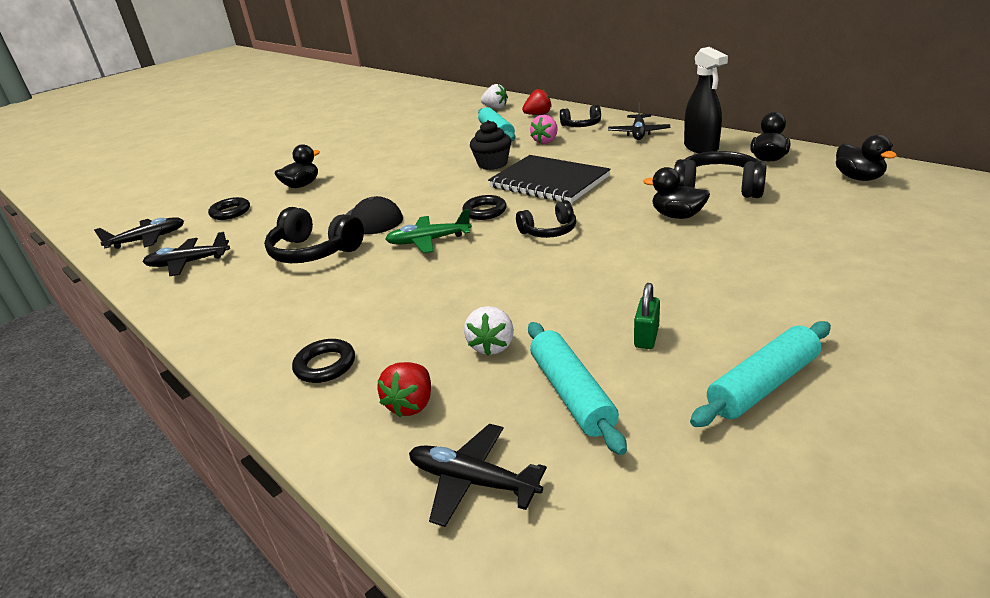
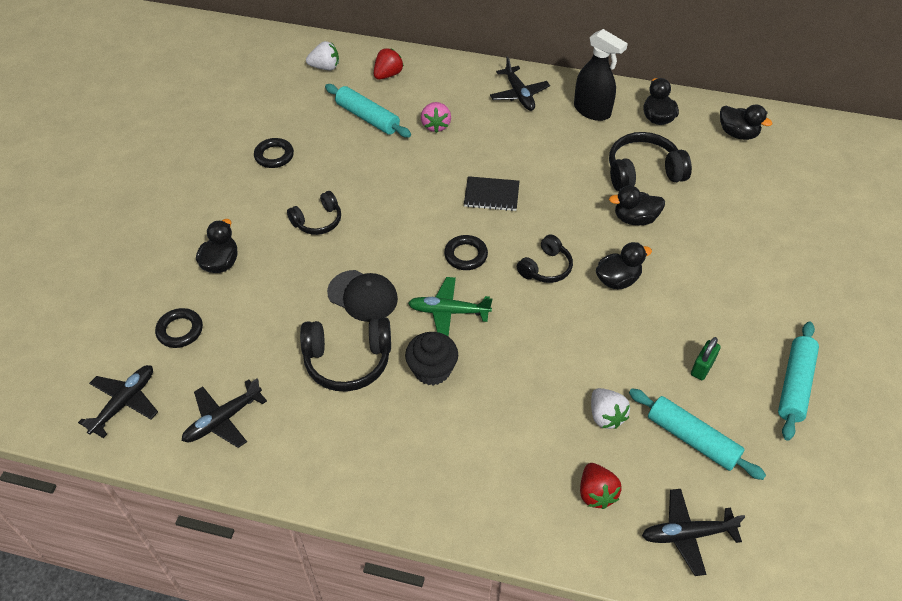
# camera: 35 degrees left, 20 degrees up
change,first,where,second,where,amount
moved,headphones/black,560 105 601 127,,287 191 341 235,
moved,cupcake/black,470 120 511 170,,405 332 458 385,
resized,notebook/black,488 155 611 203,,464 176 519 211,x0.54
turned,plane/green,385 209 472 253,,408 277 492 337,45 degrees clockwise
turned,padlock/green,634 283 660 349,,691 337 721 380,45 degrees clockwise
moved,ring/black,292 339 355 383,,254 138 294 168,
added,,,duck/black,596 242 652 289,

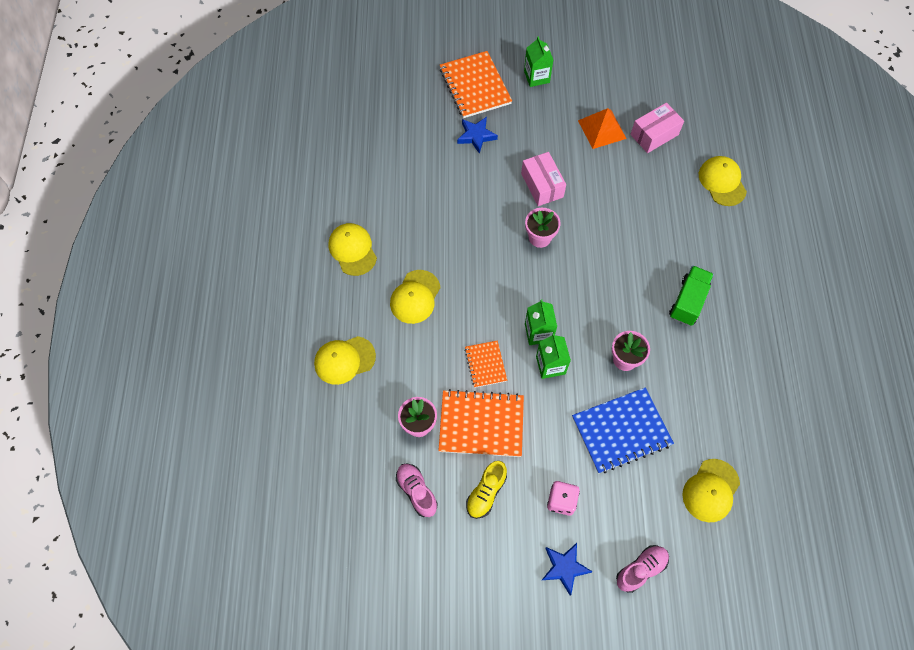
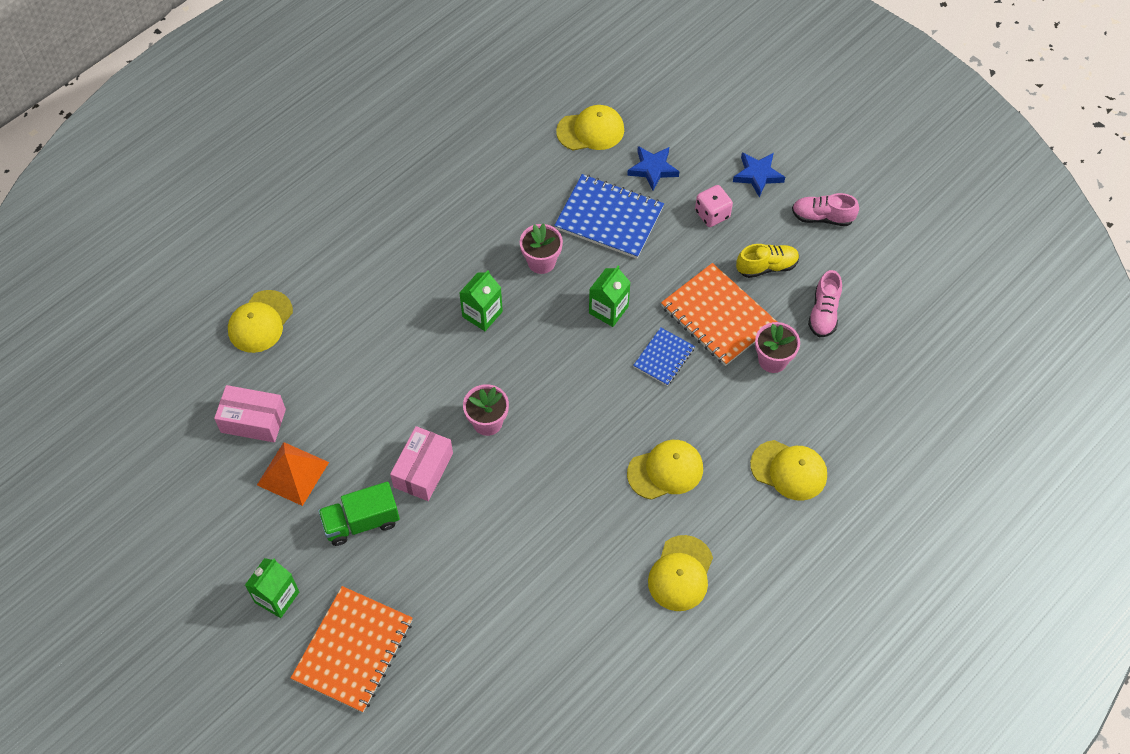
# camera: 135 degrees left, 5 degrees down
change,first,where,second,where,amount
moved,star/blue,457 117 498 154,,627 146 679 191,
moved,truck/green,669 266 714 326,,318 482 400 546,
moved,carton/green,525 299 557 345,,459 270 503 331,
recoloured,notebook/orange,464 340 507 388,notebook/blue,633 327 695 386,
moved,shoe/pink,616 545 669 593,,792 193 859 226,

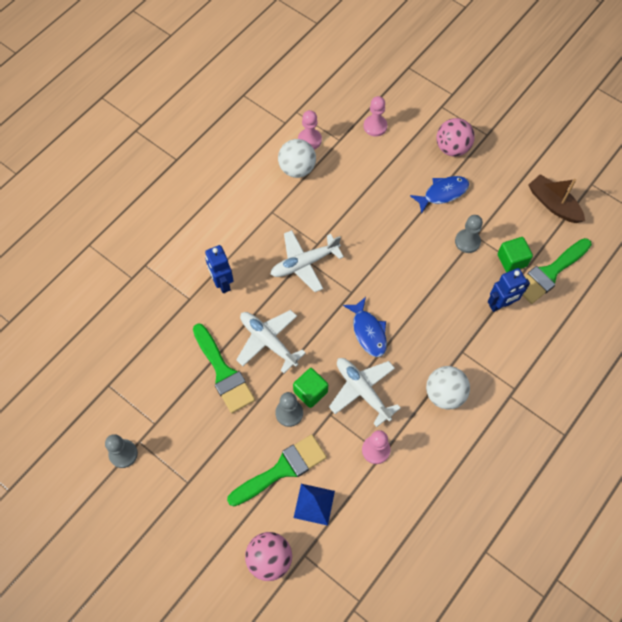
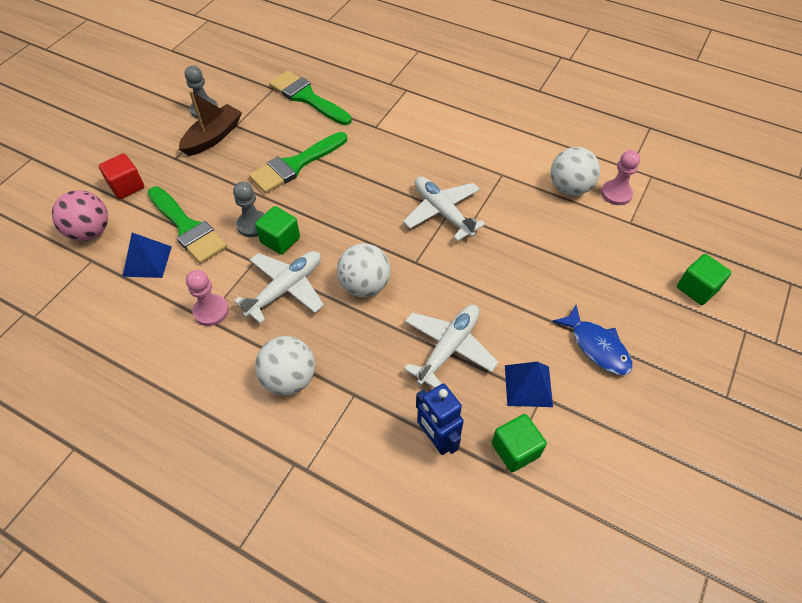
# camera: 80 degrees right, 10 degrees down
change,first,where,second,where,amount
removed,pawn/pink,364 96 387 136,,,
removed,ball/pink,436 118 475 157,,,
moved,boat/brown,529 174 585 223,,179 91 242 156,
replaced,pawn/grey,455 215 483 253,pyramid/blue,505 362 553 407,
moved,brush/green,522 238 592 304,,269 70 352 125,
removed,robot/blue,205 245 234 293,,,
replaced,fish/blue,343 297 387 357,ball/white,337 243 391 297,
moved,plane/white,236 310 306 373,,404 305 499 388,
added,,,cube/red,99 153 144 199,
added,,,cube/green,677 254 731 305,

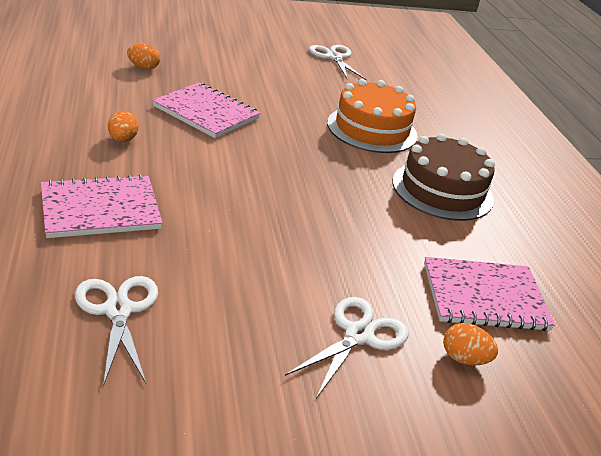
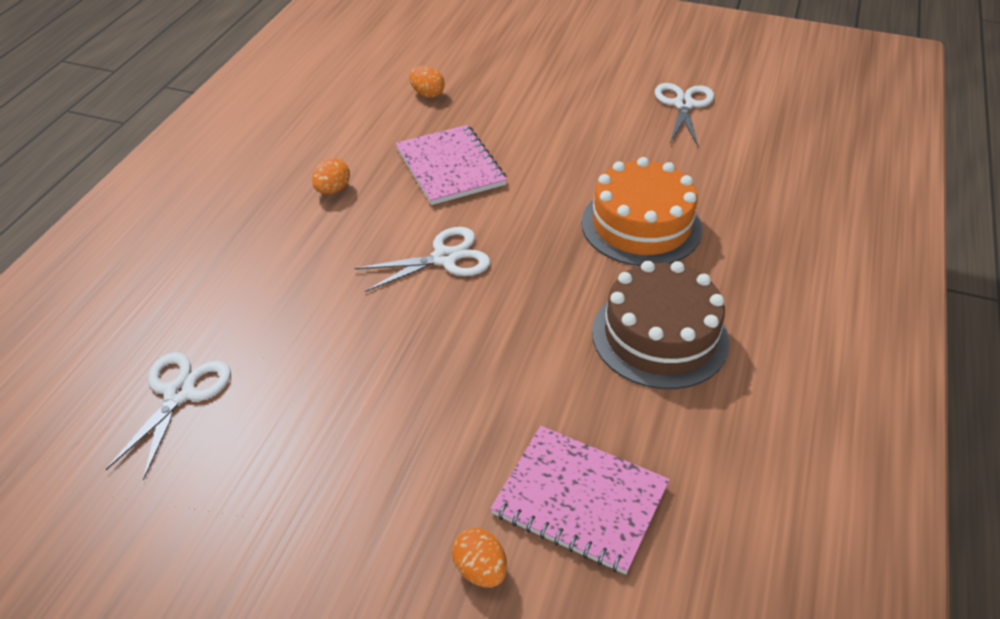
# camera: 35 degrees right, 10 degrees up
change,first,where,second,where,amount
removed,notebook/pink,41 174 163 238,,,
moved,scissors/white,285 297 409 398,,355 227 490 292,

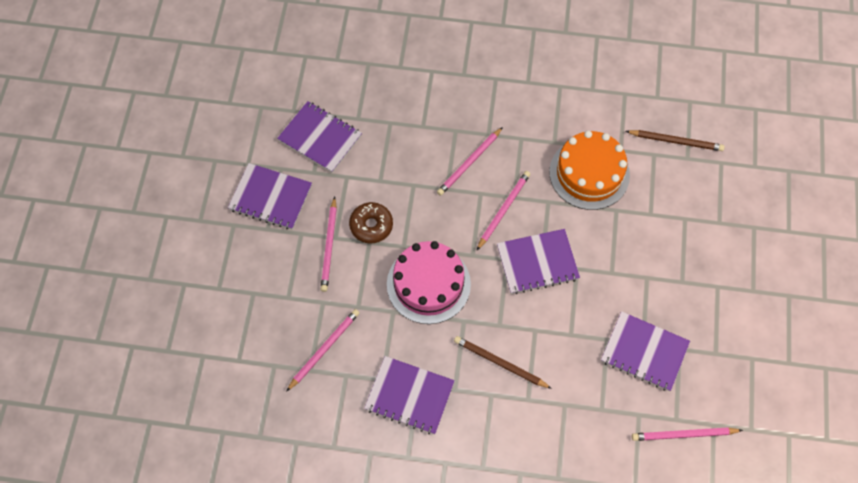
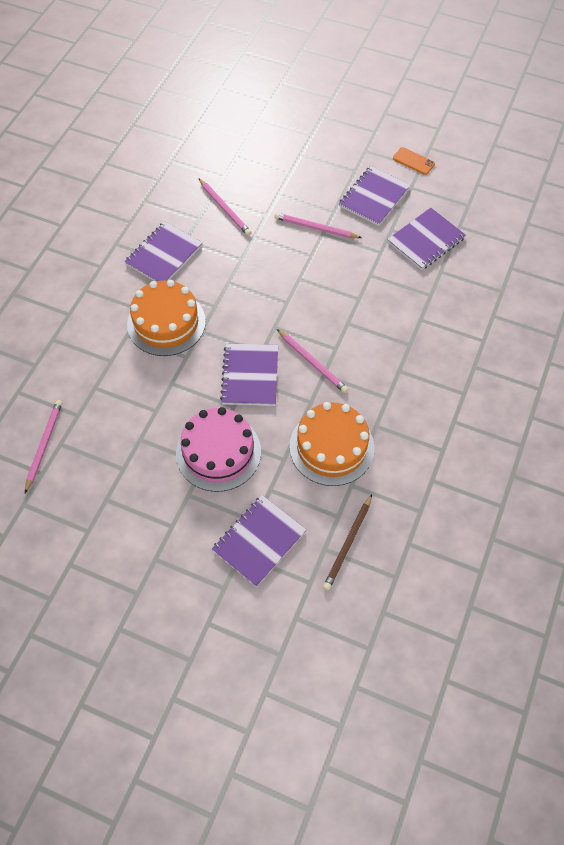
# camera: 105 degrees right, 5 degrees down
change,first,where,second,where,amount
removed,pencil/pink,437 127 503 196,,,
removed,donut/brown,349 202 393 243,,,
moved,cake/pink,387 241 471 324,,176 407 261 492,
moved,notebook/purple,601 311 690 391,,212 495 306 587,
replaced,pencil/brown,454 336 552 389,cake/orange,127 280 206 356,
added,,,phone/orange,393 147 435 175,

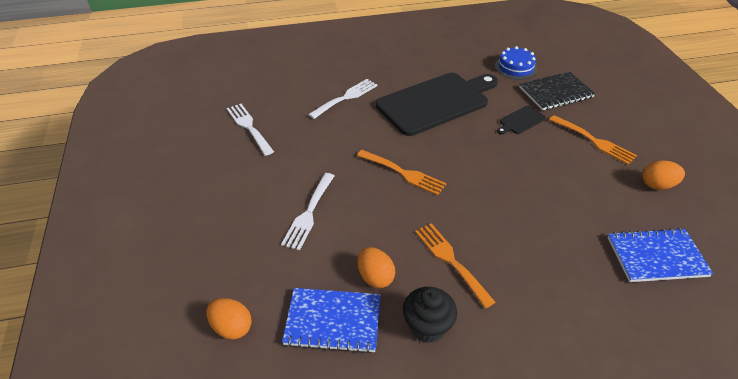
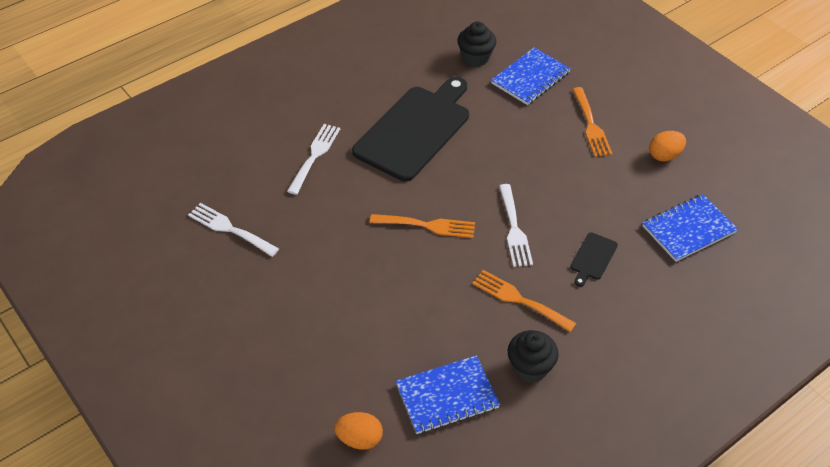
# camera: 25 degrees left, 5 degrees up
change,first,where,second,where,amount
replaced,cake/blue,495 46 537 80,cupcake/black,457 21 496 67,
recoloured,notebook/black,519 71 595 111,notebook/blue,491 47 571 105,
moved,cutting board/black,497 106 546 135,,570 232 618 287,
turned,fork/orange,549 115 637 165,,572 87 613 157,60 degrees clockwise
moved,fork/white,281 173 334 250,,499 184 533 267,
removed,egg/orange,358 247 395 288,,,

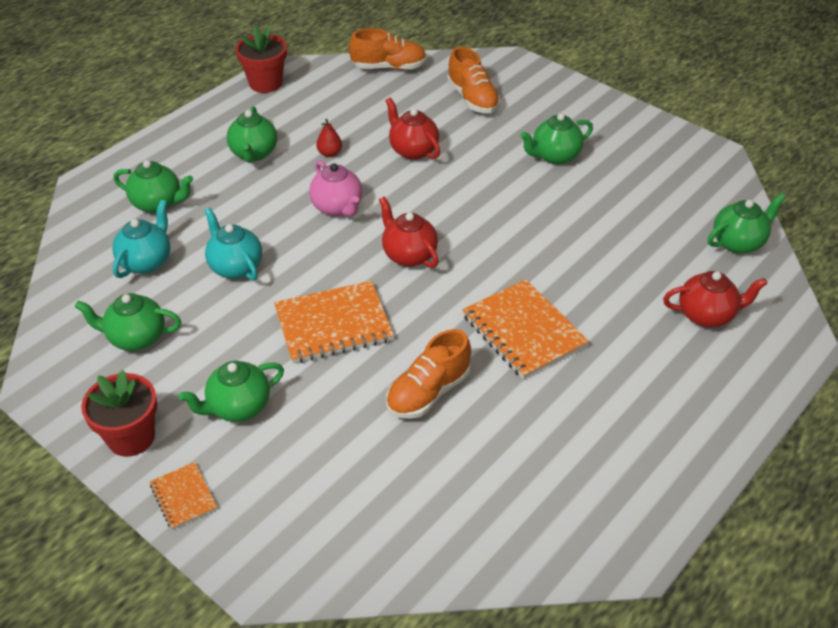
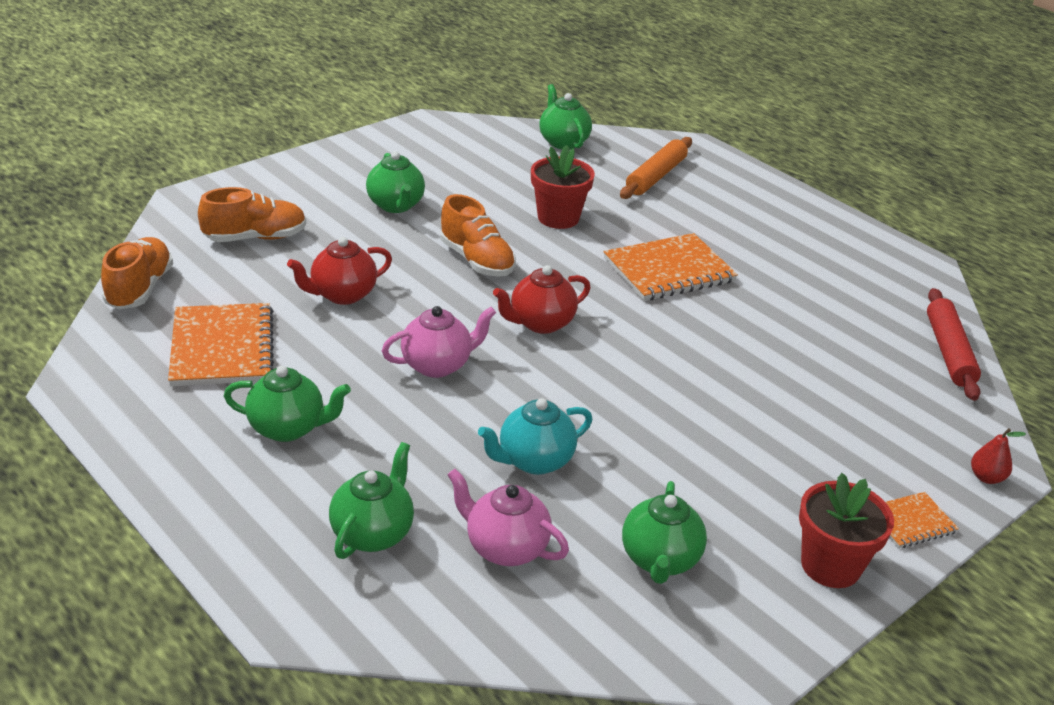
# camera: 85 degrees left, 10 degrees down
change,first,where,second,where,amount
moved,flower pot/red,236 26 287 93,,531 145 595 229,
moved,pear/red,316 119 342 157,,971 428 1026 484,
recoloured,teapot/turquoise,112 200 170 278,teapot/pink,448 469 569 566,
replaced,teapot/red,663 271 767 327,rolling pin/orange,620 137 692 199,
moved,notebook/orange,274 281 394 363,,168 303 274 386,
moved,shoe/orange,386 329 471 419,,440 194 516 277,
removed,teapot/green,179 361 284 422,,,
added,,,rolling pin/red,927 288 981 401,

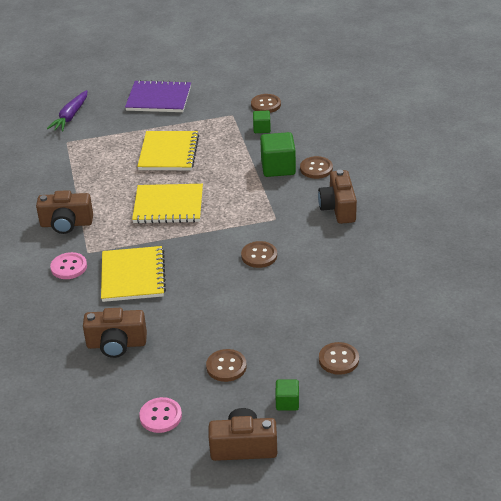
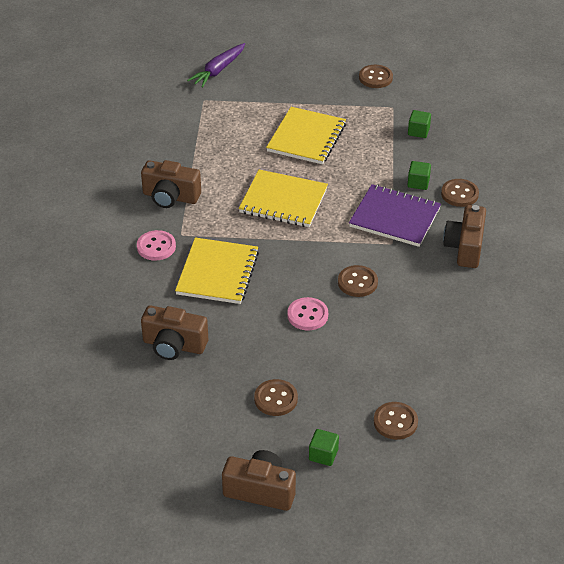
# camera: 15 degrees right, 5 degrees up
change,first,where,second,where,amount
moved,notebook/purple,125 80 191 112,,349 184 441 247,
moved,button/brown,251 94 281 113,,359 65 393 88,
resized,cube/green,260 132 296 177,,408 161 431 190,x0.55
moved,button/pink,139 397 182 433,,287 297 328 330,

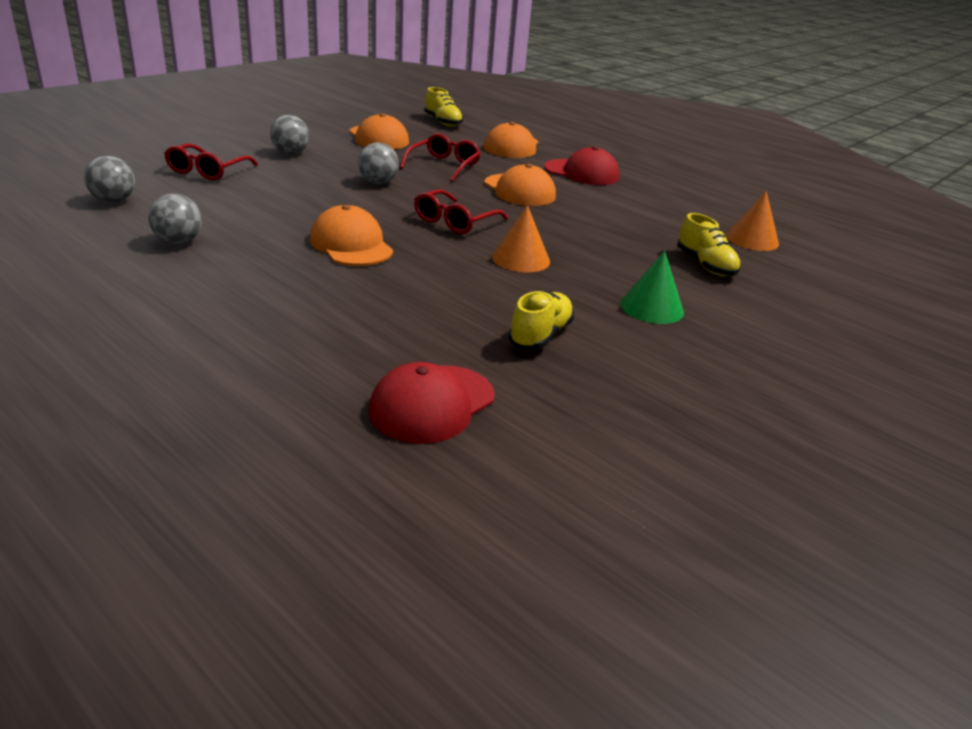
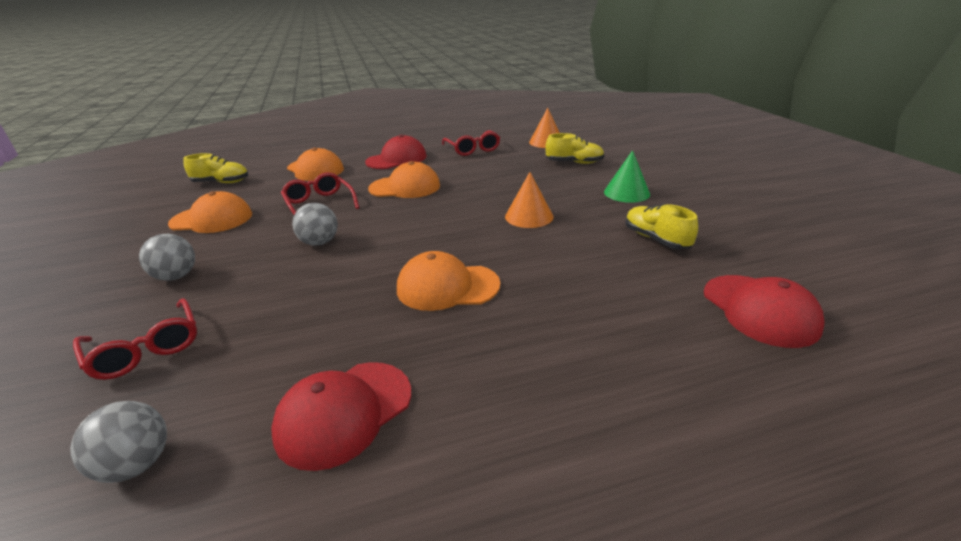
# camera: 55 degrees left, 0 degrees up
change,first,where,second,where,amount
moved,glasses/red,414 189 508 234,,442 130 500 156,
replaced,ball/grey,148 194 202 244,cap/red,271 362 411 471,

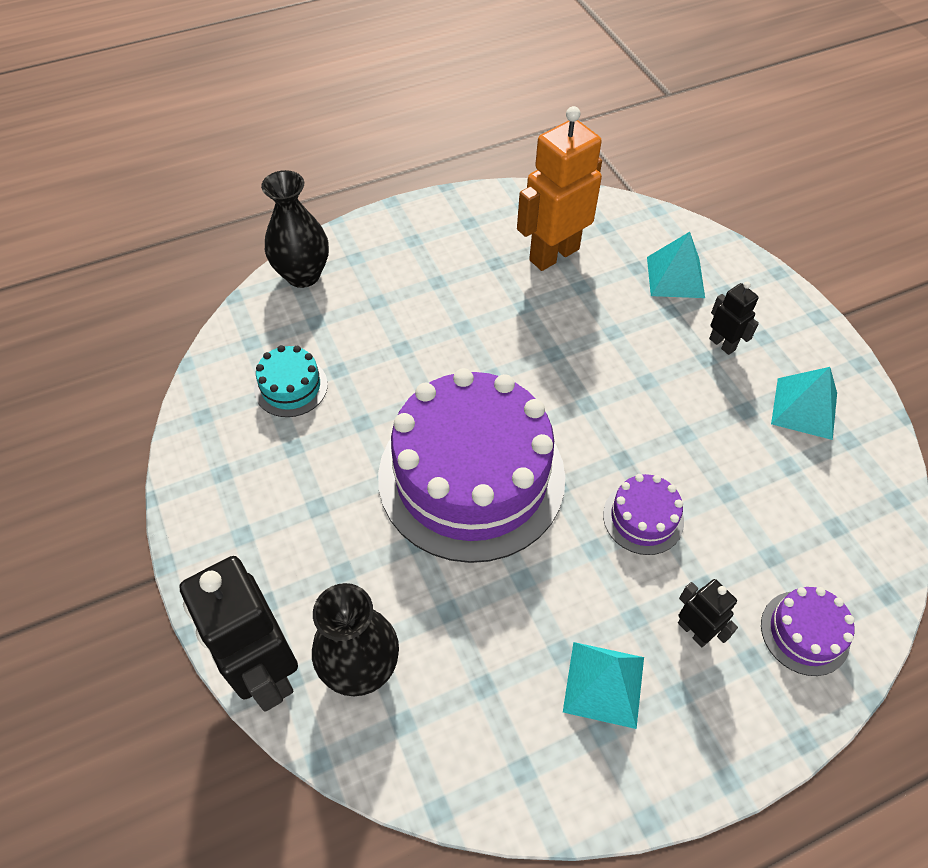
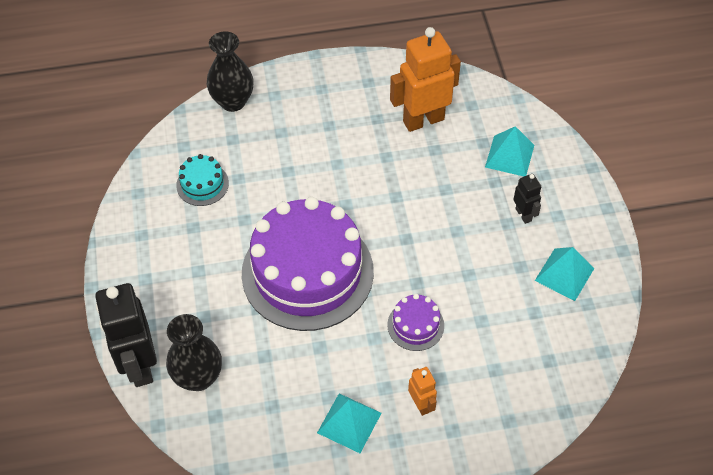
# camera: 15 degrees right, 0 degrees up
change,first,where,second,where,amount
recoloured,robot/black,678 579 738 647,robot/orange,408 367 437 416,
removed,cake/purple,761 587 855 676,,,

